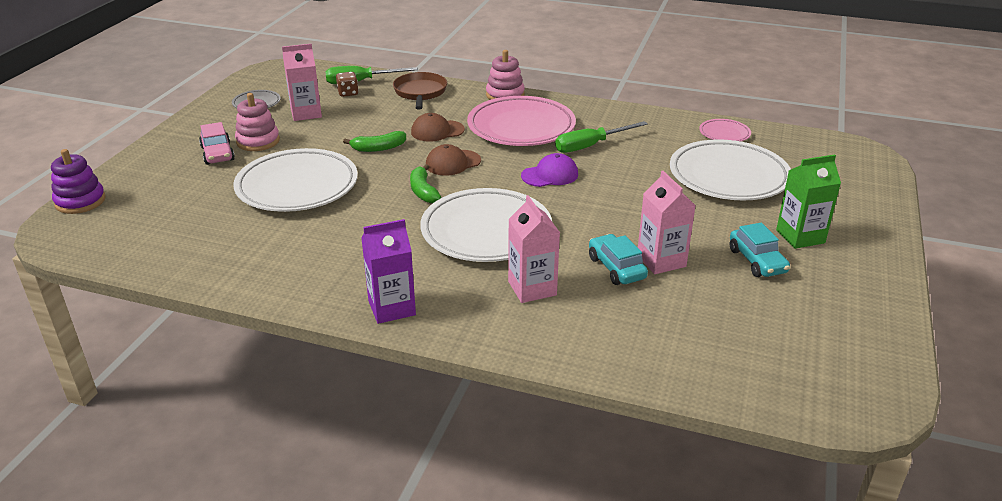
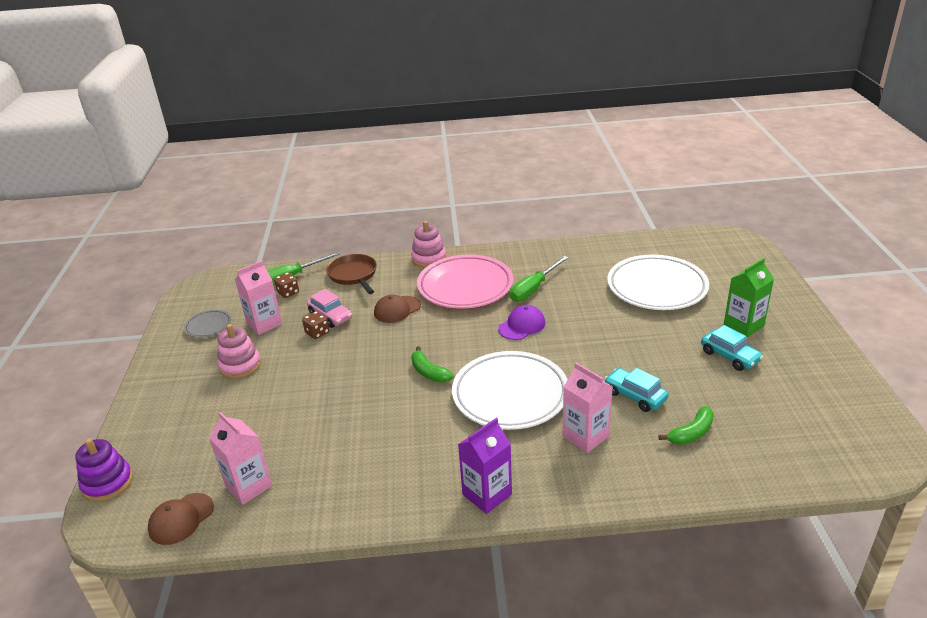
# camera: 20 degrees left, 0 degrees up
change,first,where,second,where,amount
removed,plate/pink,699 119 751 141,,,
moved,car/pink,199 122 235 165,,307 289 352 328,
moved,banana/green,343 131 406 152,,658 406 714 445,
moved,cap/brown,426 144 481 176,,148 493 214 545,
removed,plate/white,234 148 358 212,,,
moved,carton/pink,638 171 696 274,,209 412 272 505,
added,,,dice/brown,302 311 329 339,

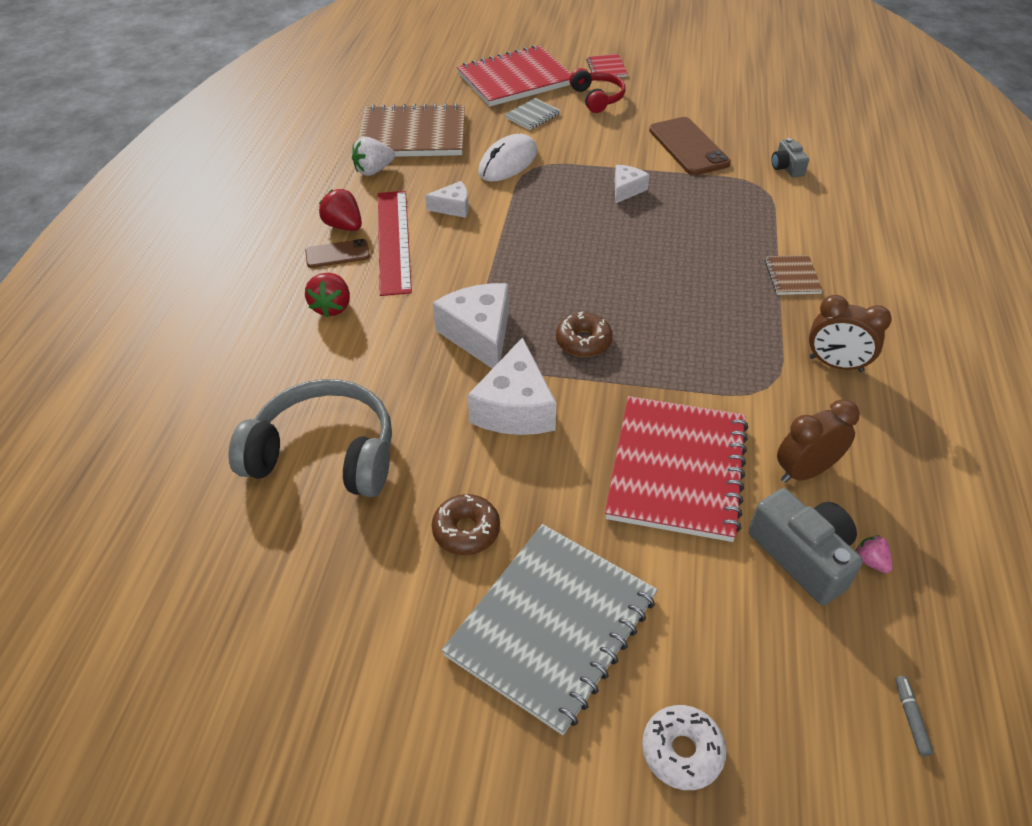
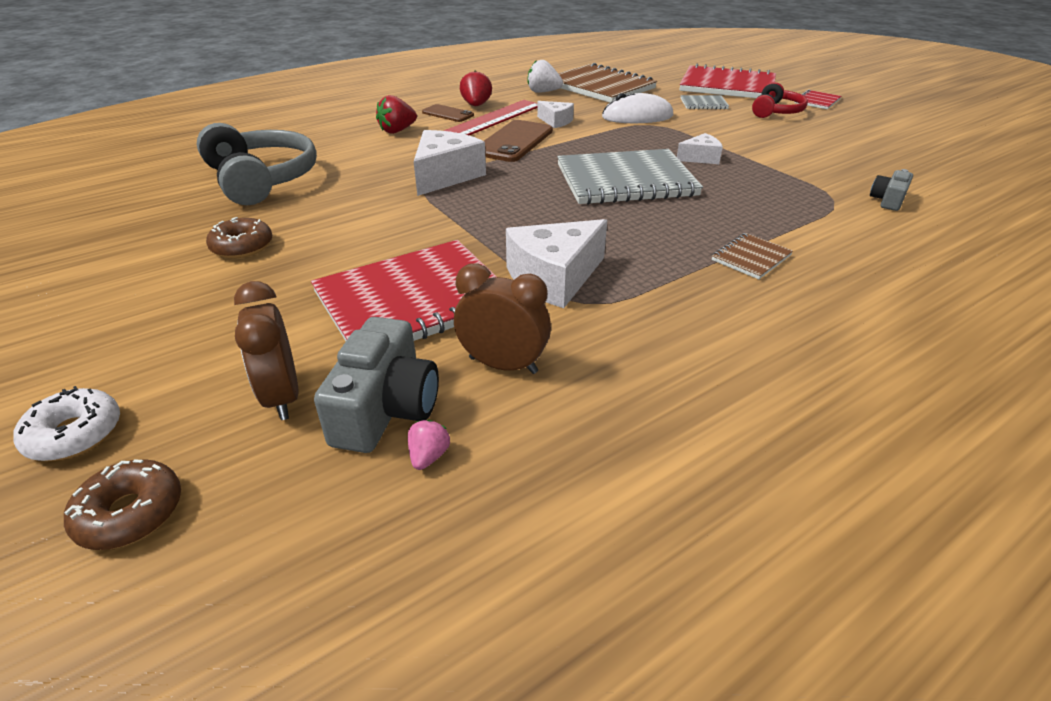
# camera: 45 degrees right, 10 degrees down
change,first,where,second,where,amount
moved,phone/brown,649 117 731 175,,484 120 553 162,
moved,clock/brown,809 295 892 372,,234 281 298 420,
moved,donut/brown,556 312 613 357,,64 459 181 550,
moved,cheese/white,467 337 556 435,,506 219 607 308,
moved,notebook/grey,442 524 658 735,,557 149 703 205,
removed,marker/grey,895 676 934 756,,,

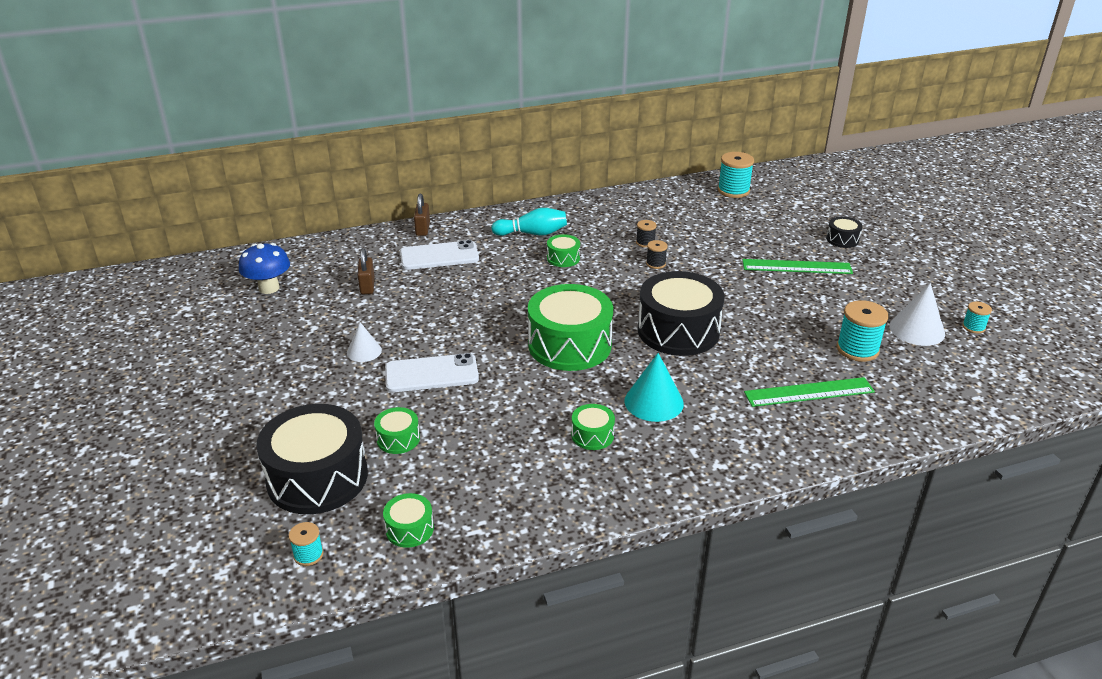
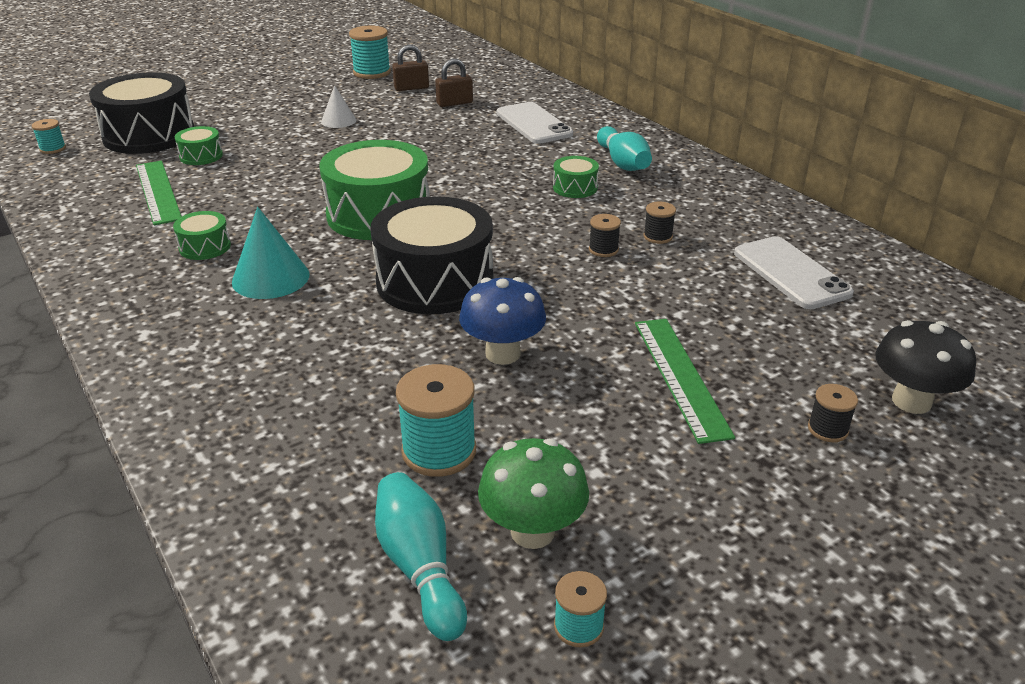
# camera: 75 degrees right, 0 degrees up
change,first,where,second,where,amount
moved,spool/turquoise,718 152 754 198,,349 26 391 79,
moved,padlock/brown,414 194 430 236,,392 45 429 91,
replaced,drum/black,826 216 862 248,spool/black,808 384 858 442,
moved,mushroom/blue,239 243 290 294,,459 277 546 365,
replaced,cone/white,889 283 945 346,mushroom/green,478 438 589 549,
moved,phone/white,385 353 479 392,,734 236 854 309,
moved,ruler/green,744 377 875 407,,136 160 182 225,
removed,drum/green,383 493 434 548,,,
added,,,mushroom/black,875 320 976 414,
added,,,bowling pin/turquoise,375 472 467 641,

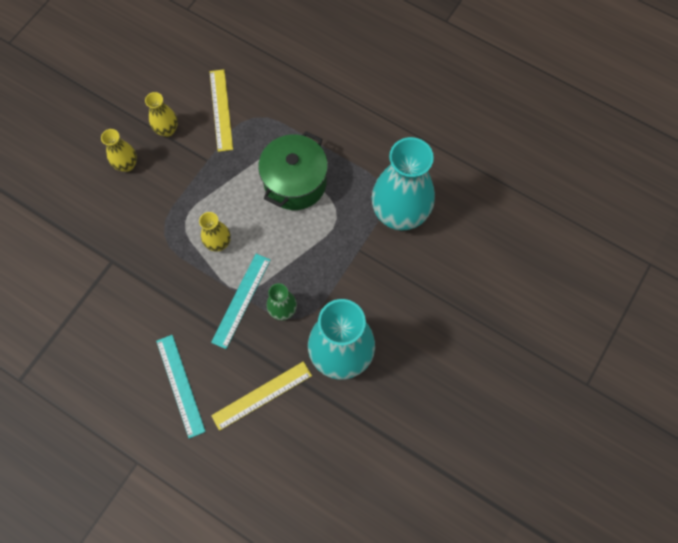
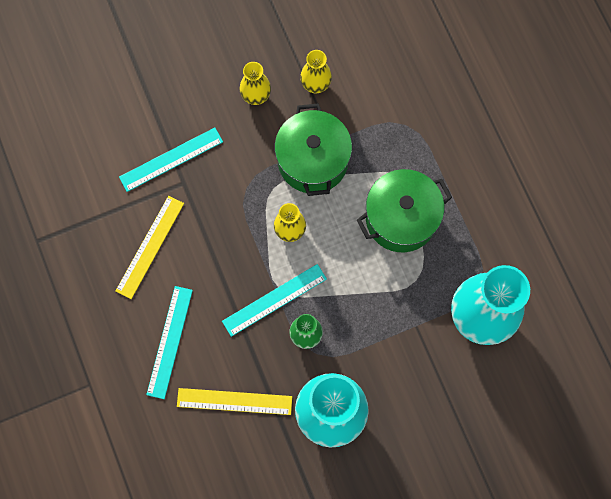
# camera: 35 degrees right, 5 degrees up
change,first,where,second,where,amount
moved,ruler/yellow,210 69 233 152,,116 196 184 299,
added,,,pot/green,275 103 352 196,
added,,,ruler/turquoise,119 127 223 192,

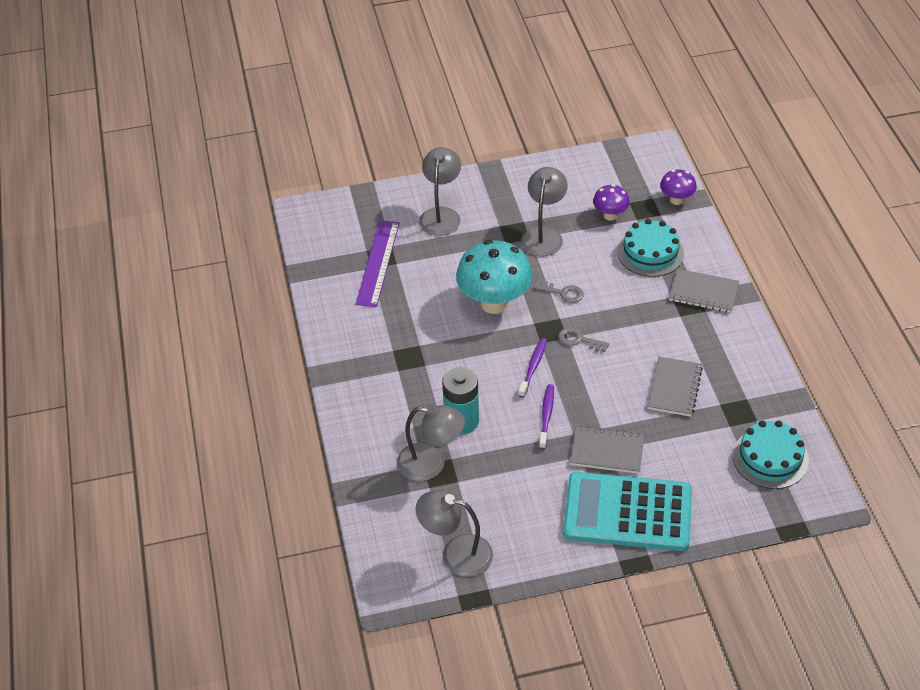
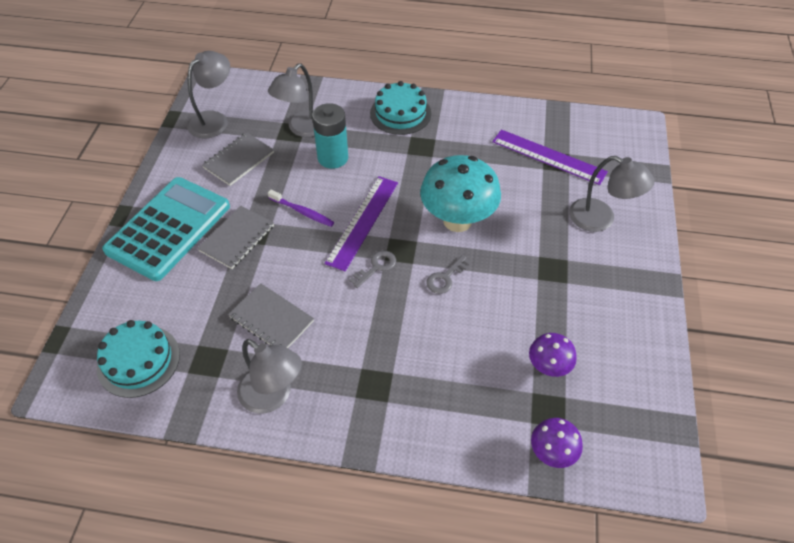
# camera: 110 degrees right, 5 degrees up
change,first,where,second,where,amount
moved,lamp/grey,521 167 568 257,,237 339 302 413,
moved,cake/turquoise,617 219 684 277,,370 81 431 135,
moved,notebook/grey,669 269 739 313,,202 132 274 186,
replaced,toothbrush/purple,518 338 547 398,ruler/purple,324 176 398 271,

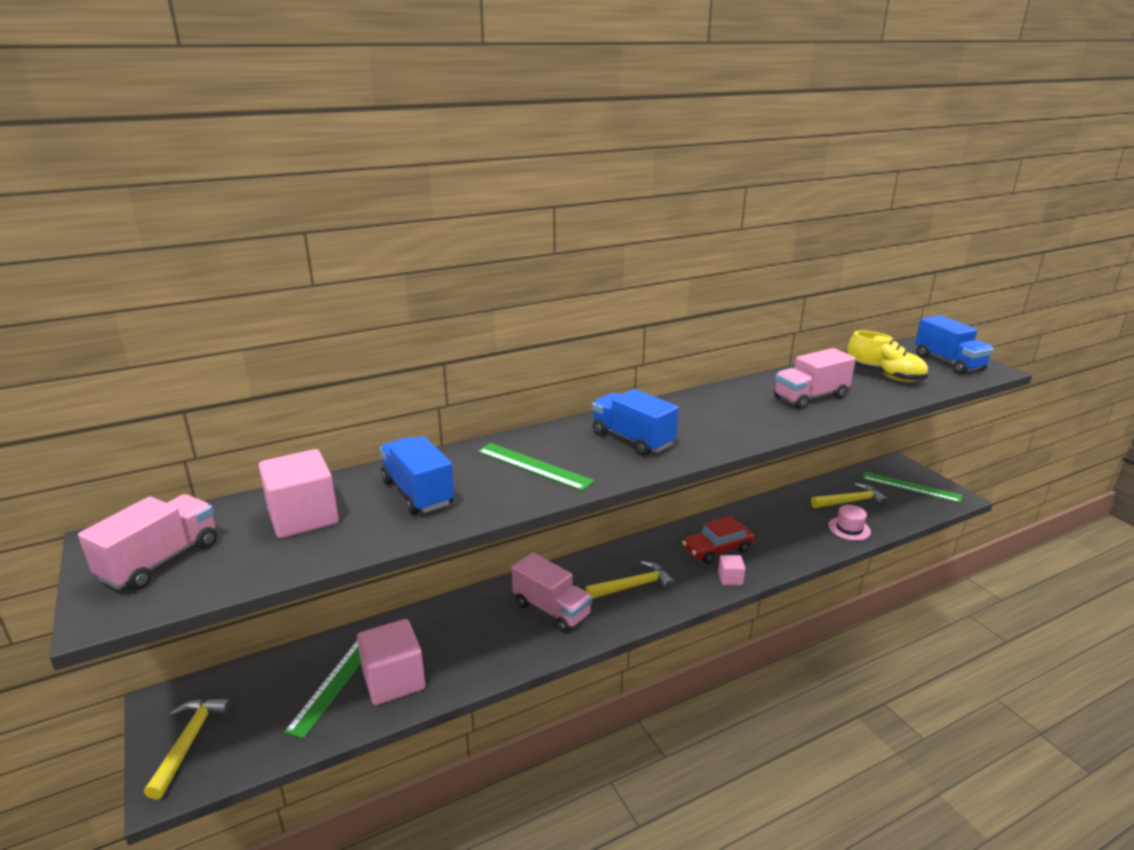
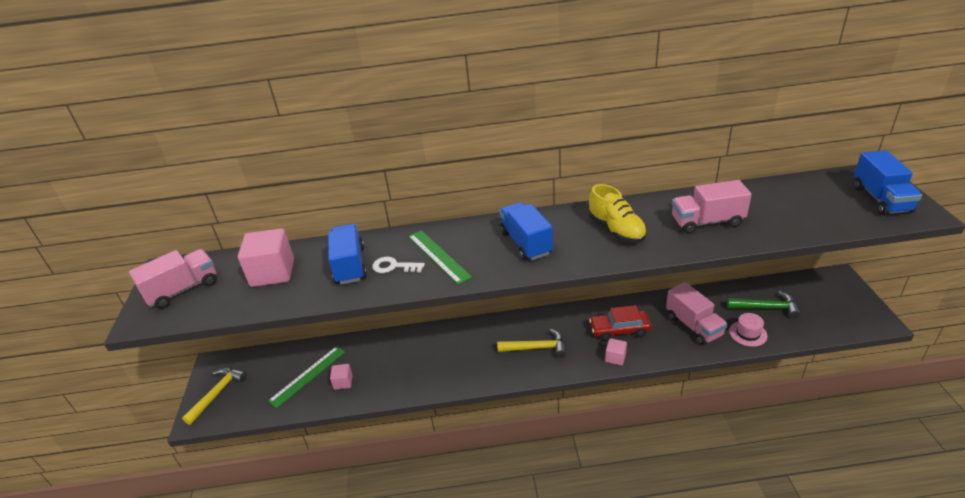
# camera: 25 degrees right, 10 degrees up
change,first,where,second,where,amount
moved,shoe/yellow,847 331 928 382,,589 184 647 243,
removed,ruler/green,862 472 962 503,,,
recoloured,hammer/yellow,811 483 889 508,hammer/green,727 291 801 318,
moved,truck/pink,512 553 592 633,,666 282 728 345,
resized,cube/pink,357 619 425 705,,330 364 352 390,x0.49
added,,,key/white,372 257 425 273,

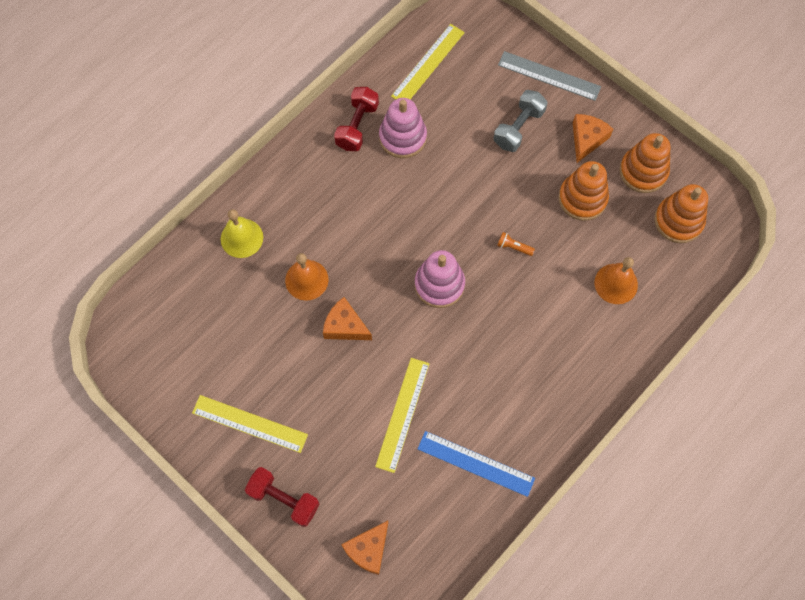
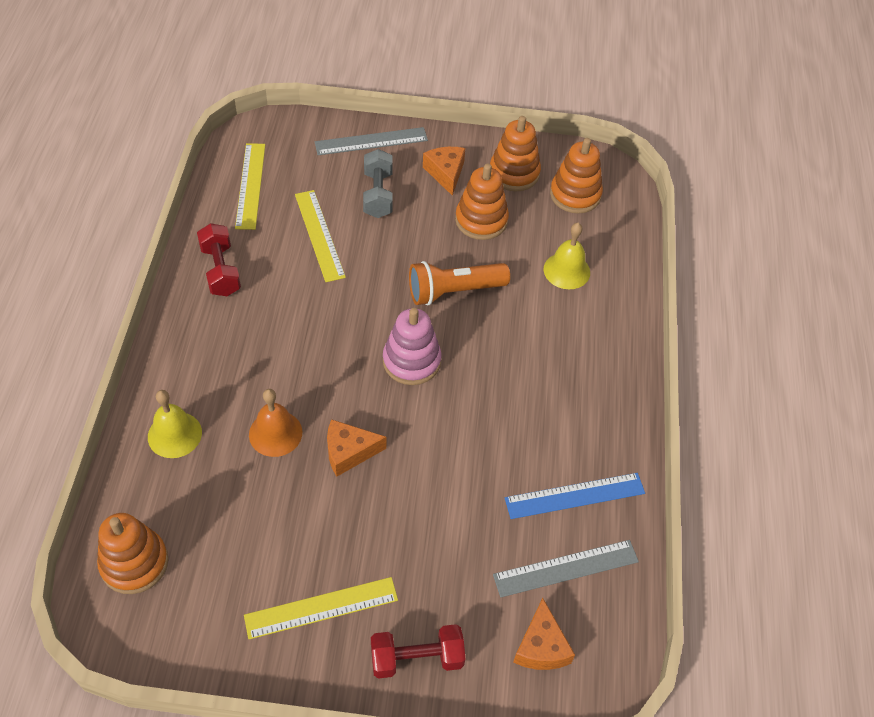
# camera: 40 degrees left, 15 degrees down
change,first,where,second,where,amount
removed,stacking toy/pink,379 98 427 158,,,
resized,flashlight/orange,497 232 535 256,,409 261 510 306,x2.40
recoloured,bell/orange,594 257 638 304,bell/yellow,544 223 590 289,
moved,ruler/yellow,375 358 430 473,,295 190 346 282,
added,,,stacking toy/orange,97 513 168 594,
added,,,ruler/grey,493 540 639 597,

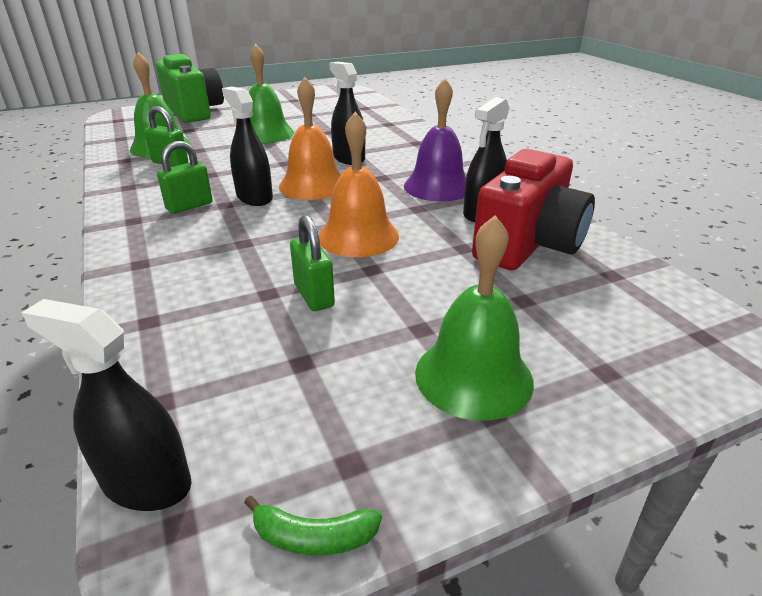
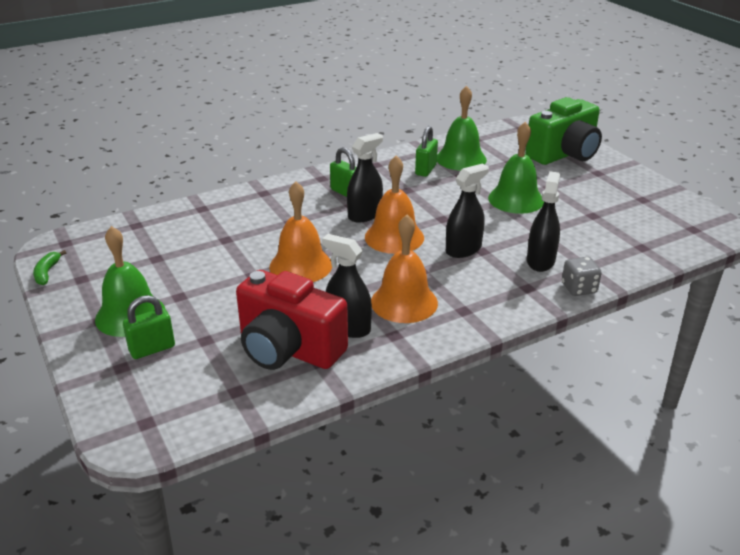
# camera: 85 degrees right, 0 degrees up
change,first,where,second,where,amount
recoloured,bell/purple,404 78 466 202,bell/orange,371 215 438 323,
moved,padlock/green,290 215 335 311,,123 295 175 359,
moved,spray bottle/black,22 299 192 511,,527 171 560 272,
added,,,dice/grey,562 257 602 296,

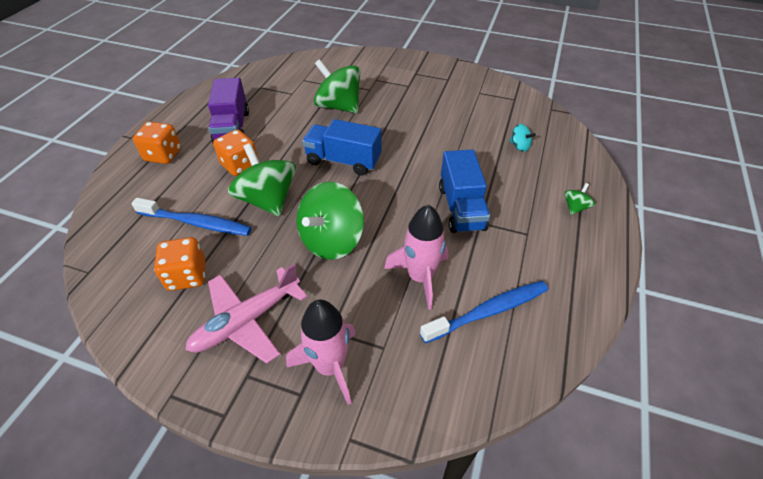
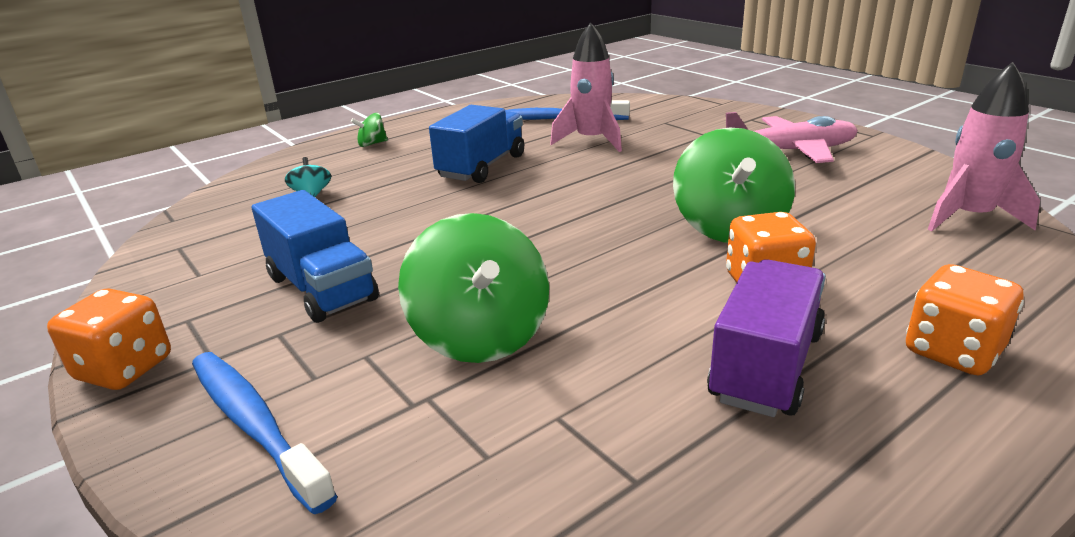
# camera: 145 degrees left, 20 degrees down
change,first,where,second,where,amount
moved,truck/blue,302 119 381 176,,252 190 379 323,
removed,spinning top/green,297 182 364 260,,,
moved,toothbrush/blue,131 198 252 236,,192 352 337 514,
moved,dice/orange,154 237 205 291,,47 288 171 390,
moved,rocket/pink,286 300 355 405,,927 62 1040 231,

